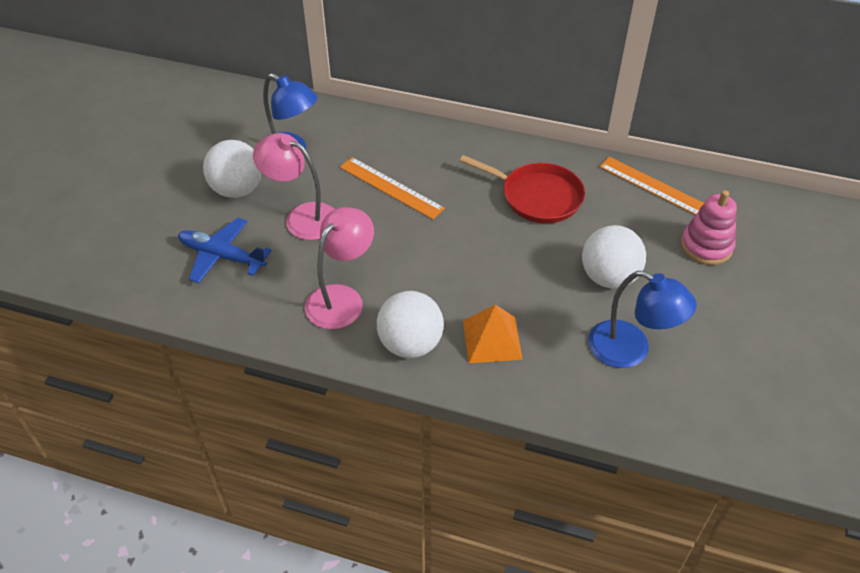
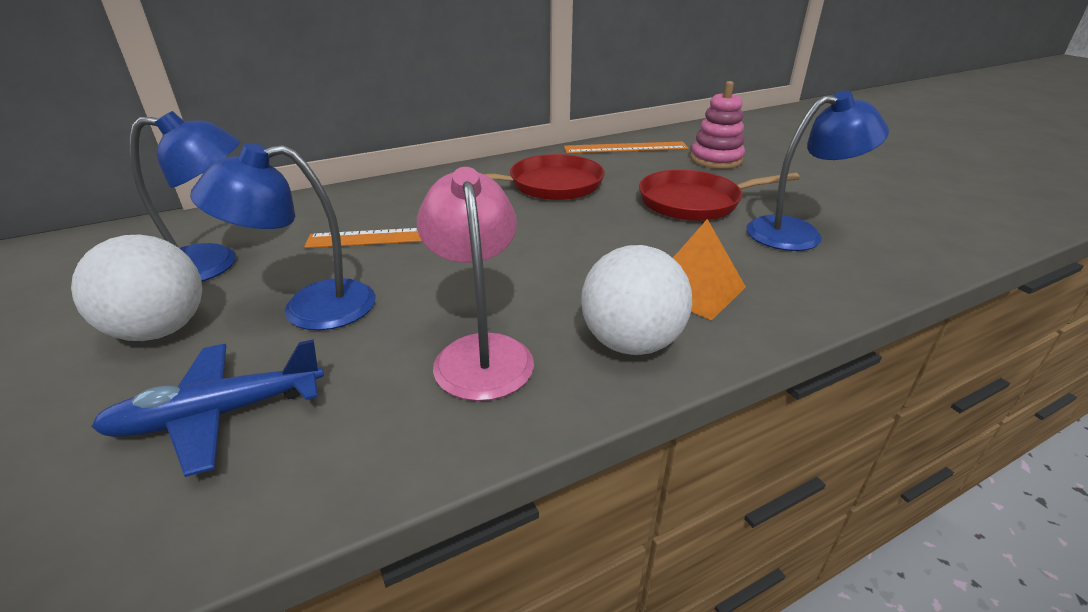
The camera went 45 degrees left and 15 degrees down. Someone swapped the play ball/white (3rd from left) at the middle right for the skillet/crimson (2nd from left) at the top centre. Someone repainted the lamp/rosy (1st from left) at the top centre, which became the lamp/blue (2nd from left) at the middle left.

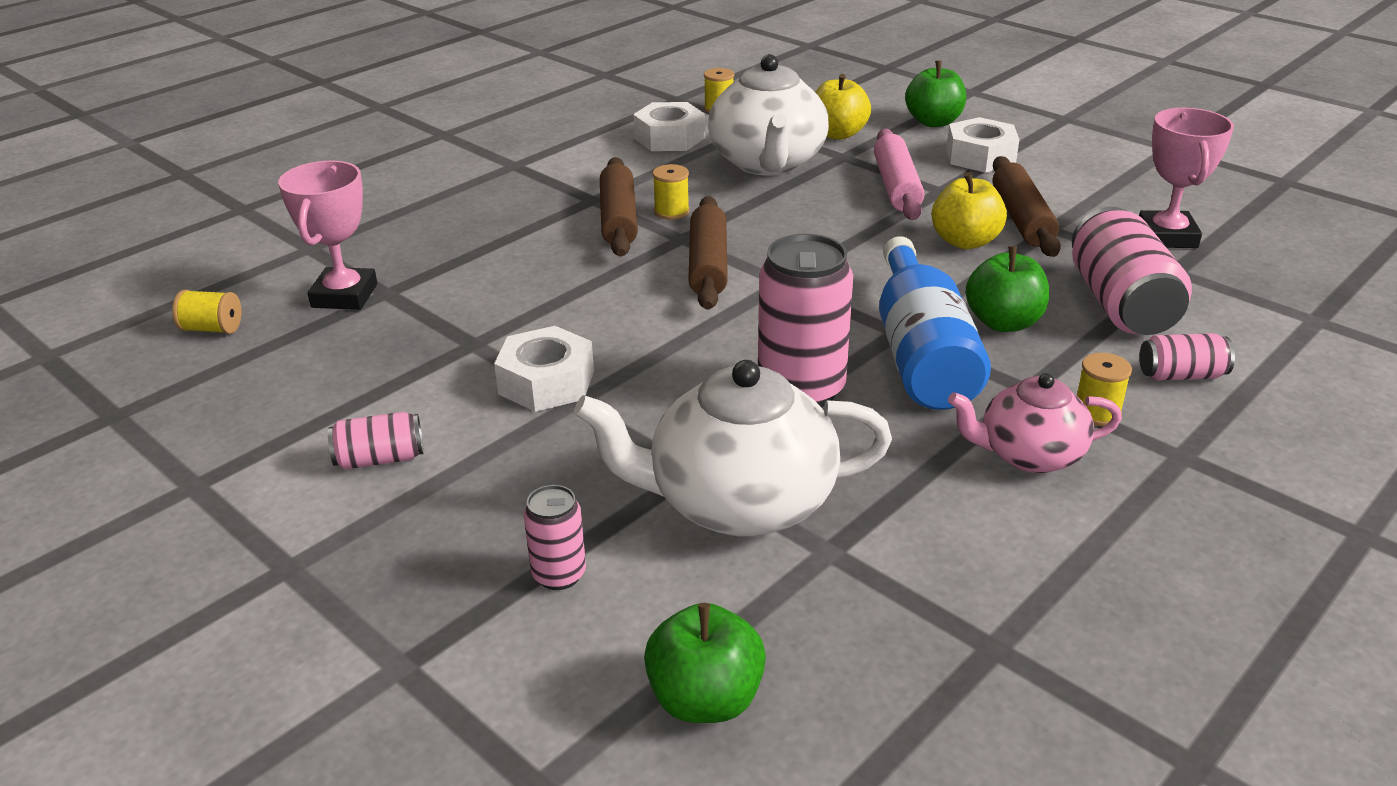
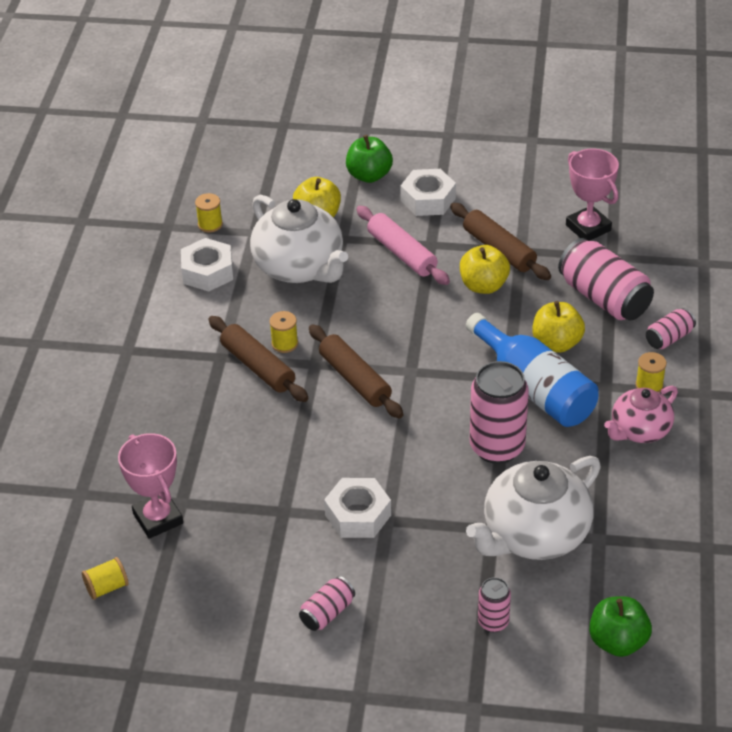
The camera went 35 degrees left and 10 degrees up. Someone repainted the toy apple/emerald (3rd from left) at the middle right, which became the toy apple/yellow (3rd from left) at the middle right.

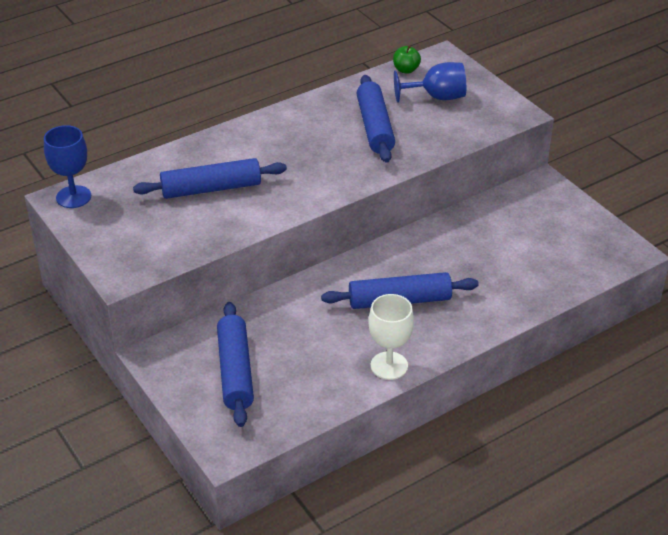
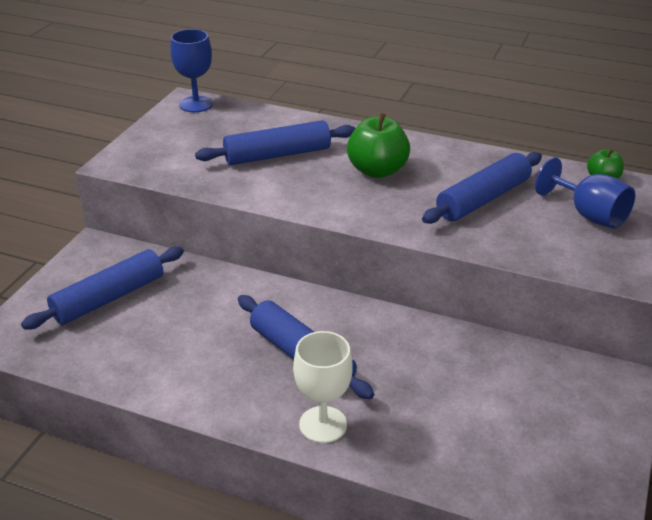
The camera went 55 degrees right and 5 degrees down. Someone put down the toy apple/emerald (1st from left) at the top centre. Someone carried the wine glass/white from the centre to the bottom centre. Someone rotated the rolling pin/blue (1st from left in the first image) at the top left by 60 degrees counterclockwise.

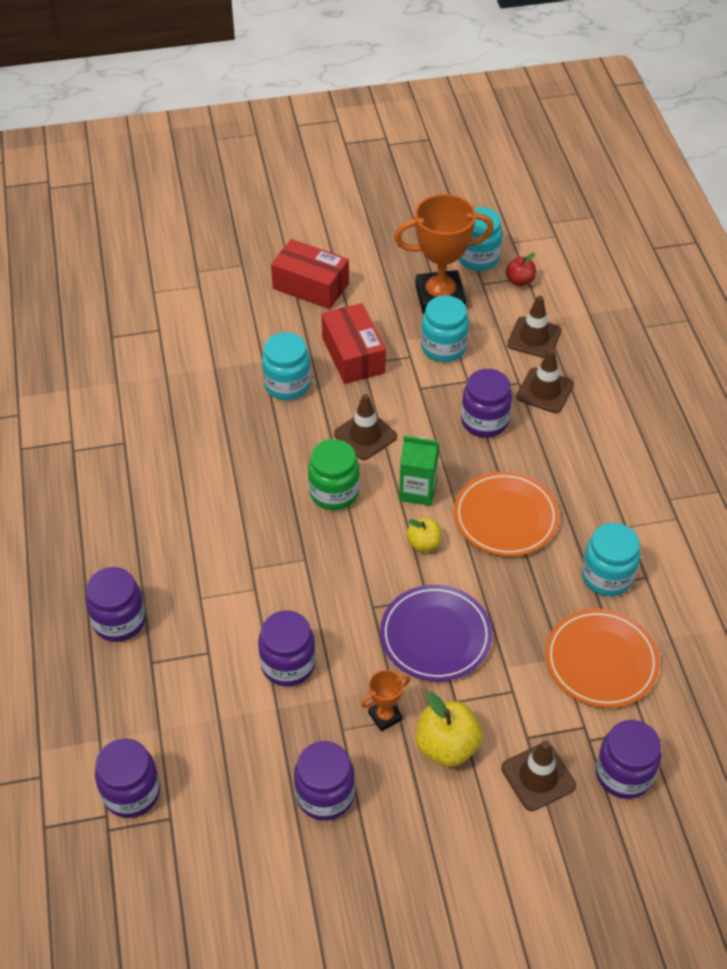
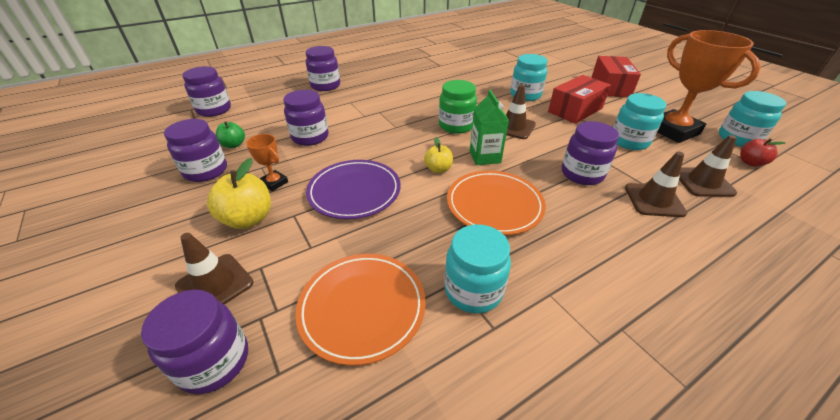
The camera went 70 degrees right and 10 degrees down. Someone put down the toy apple/emerald at the top left.

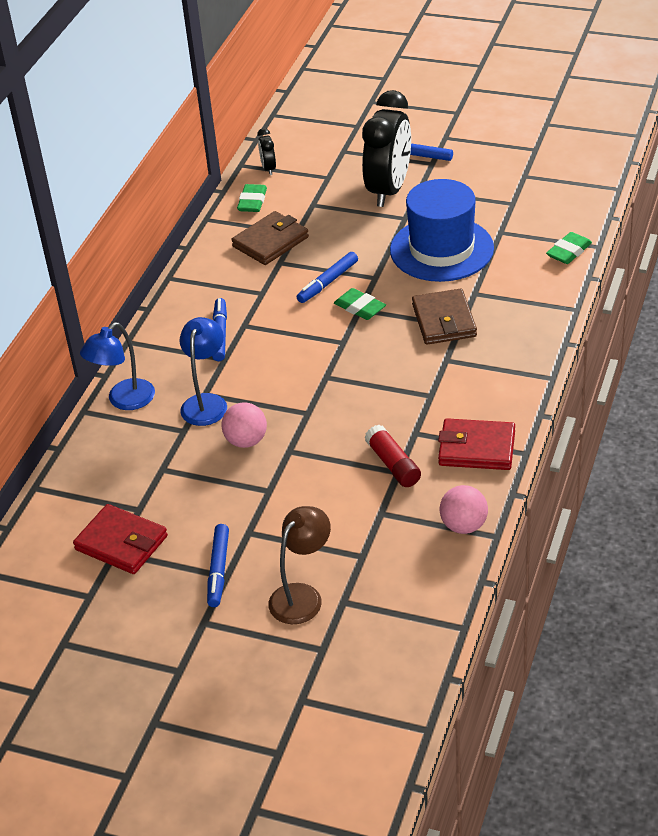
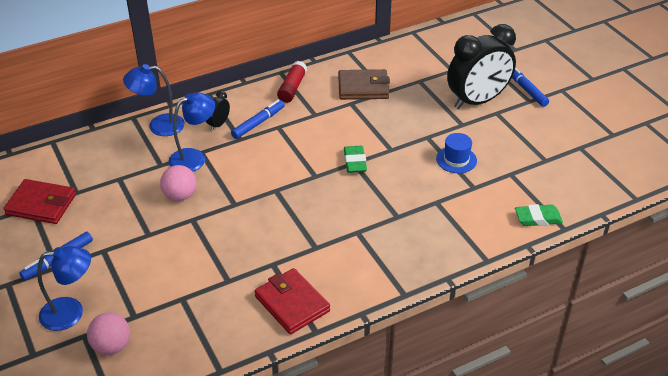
The camera went 40 degrees right and 0 degrees up. Someone took away the pencil eraser/emerald (1st from left) at the top centre. Someone took away the marker pen/blue (3rd from left) at the top centre. Someone took away the wallet/russet (2nd from left) at the middle right. Someone carried the clock/jet-black (1st from left) from the top centre to the top left. Someone carried the glue/crimson from the centre to the top centre. Someone carried the play ball/rosy (2nd from left in the first image) from the middle right to the bottom left. Someone repainted the lamp/russet at the bottom centre, which became the lamp/blue (1st from left) at the bottom left. Someone rotated the wallet/crimson (1st from left) at the middle left by 60 degrees counterclockwise. Someone scaled the tall hat/blue at the top right by 0.46.

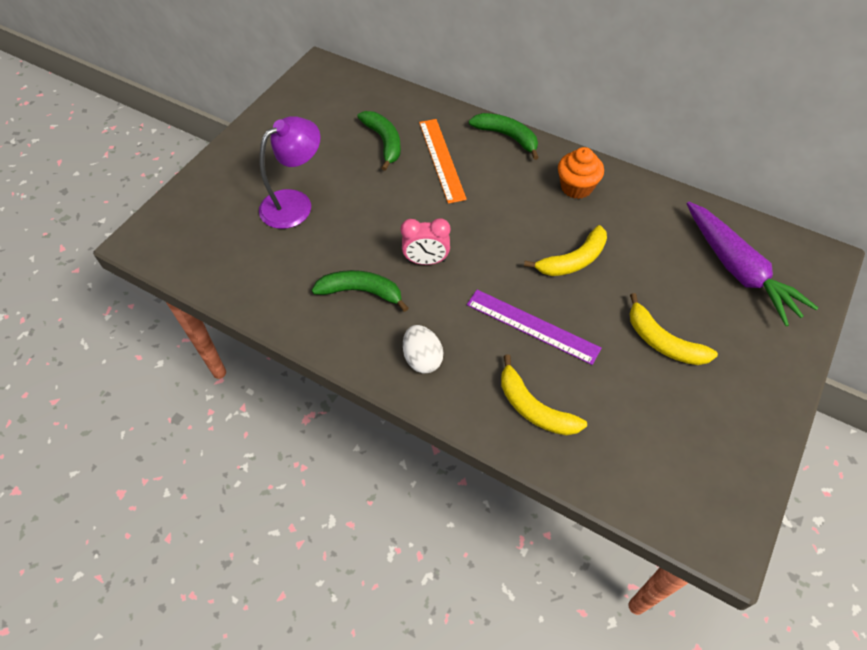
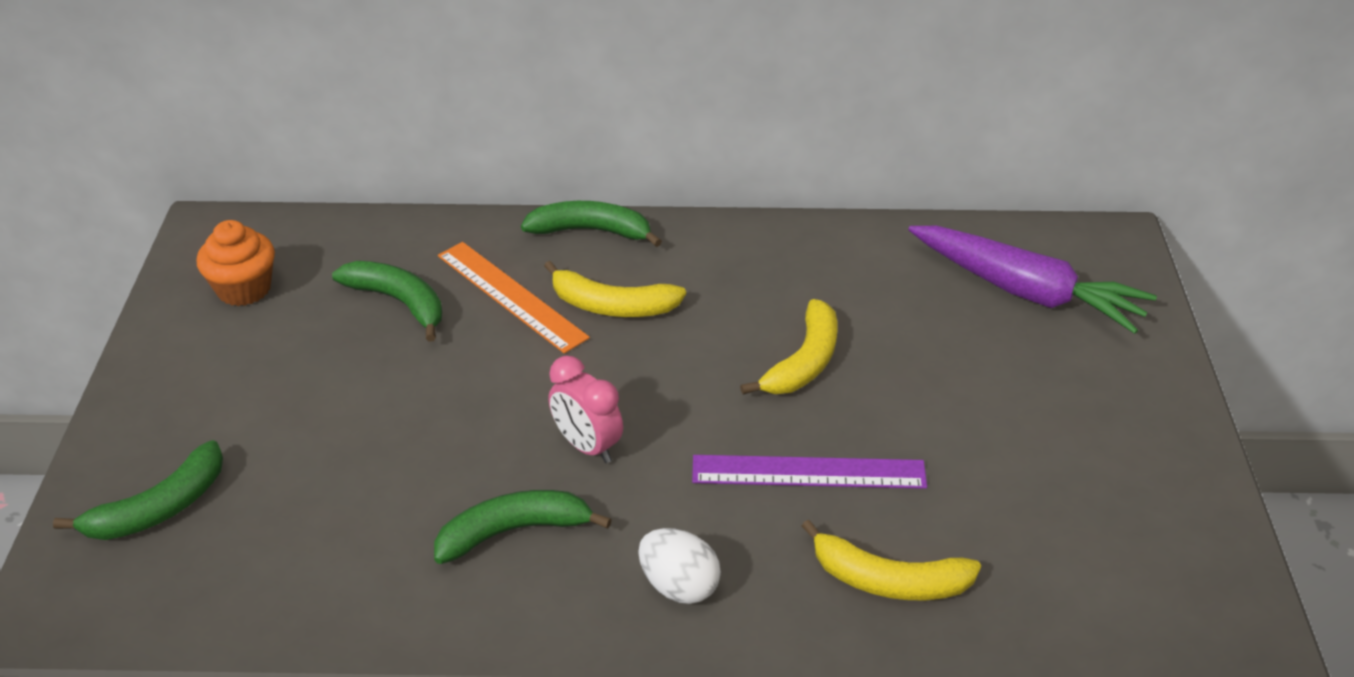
The camera went 30 degrees left and 15 degrees down. Someone took away the lamp/violet at the top centre. Someone put down the toy banana/emerald (1st from left) at the bottom left. Someone carried the fairy cake/orange from the top right to the middle left. Someone carried the toy banana/yellow (3rd from left in the first image) from the middle right to the centre. Someone rotated the clock/rosy at the centre by 75 degrees clockwise.

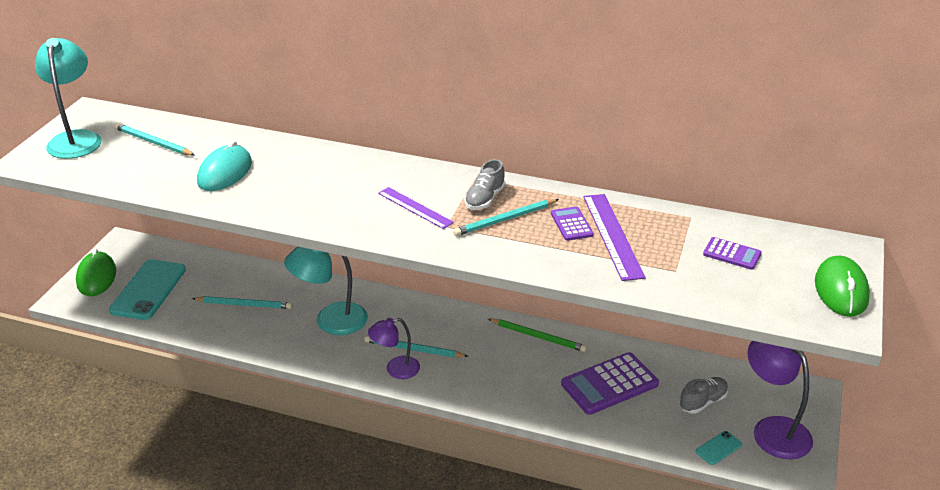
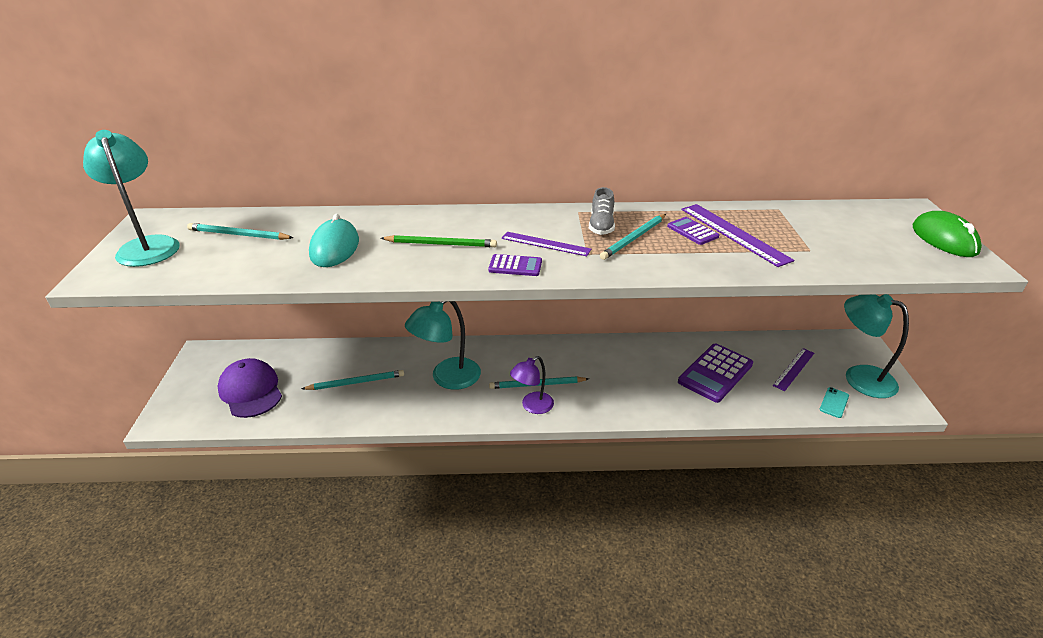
The camera went 20 degrees left and 0 degrees up. Someone took away the mouse/emerald (1st from left) at the middle left. Someone carried the wooden pencil/emerald from the bottom centre to the centre. Someone carried the calculator/violet (3rd from left in the first image) from the middle right to the centre. Someone swapped the smartphone/turquoise (1st from left) at the middle left for the cap/violet at the middle left. Someone swapped the shoe/gray (2nd from left) at the bottom right for the ruler/violet (3rd from left) at the middle right. Someone repainted the lamp/violet (2nd from left) at the bottom right, which became the lamp/turquoise (3rd from left) at the middle right.

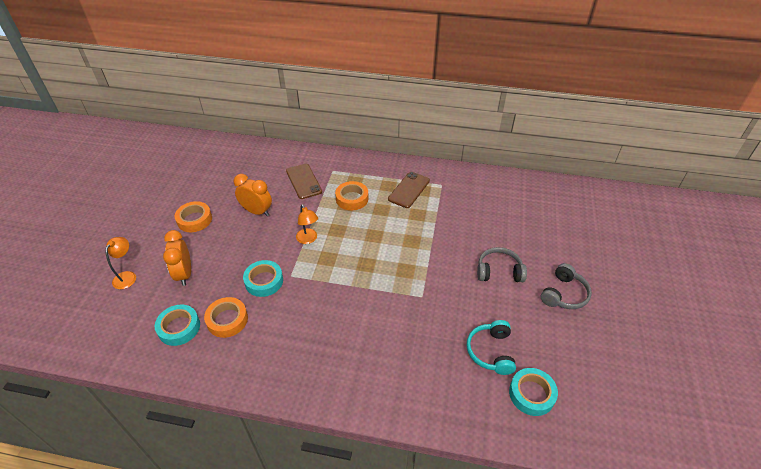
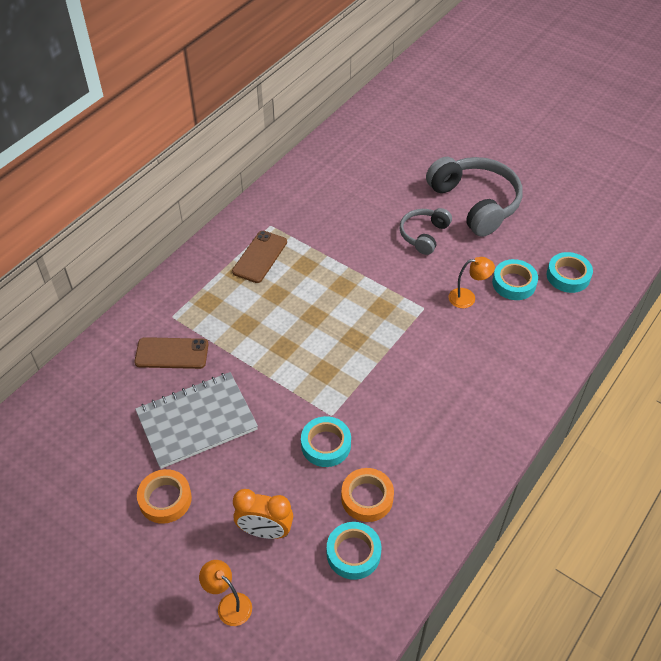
The camera went 65 degrees left and 5 degrees up. Someone took away the roll of tape/orange (3rd from left) at the centre. Someone carried the lamp/orange (2nd from left) from the centre to the middle right. Someone swapped the clock/orange (2nd from left) at the middle left for the notepad/gray at the middle left. Someone swapped the headset/turquoise at the bottom centre for the roll of tape/turquoise (3rd from left) at the middle right. Someone rotated the smartphone/russet (2nd from left) at the centre by 60 degrees clockwise. Someone scaled the headset/gray (2nd from left) at the middle right by 1.80.

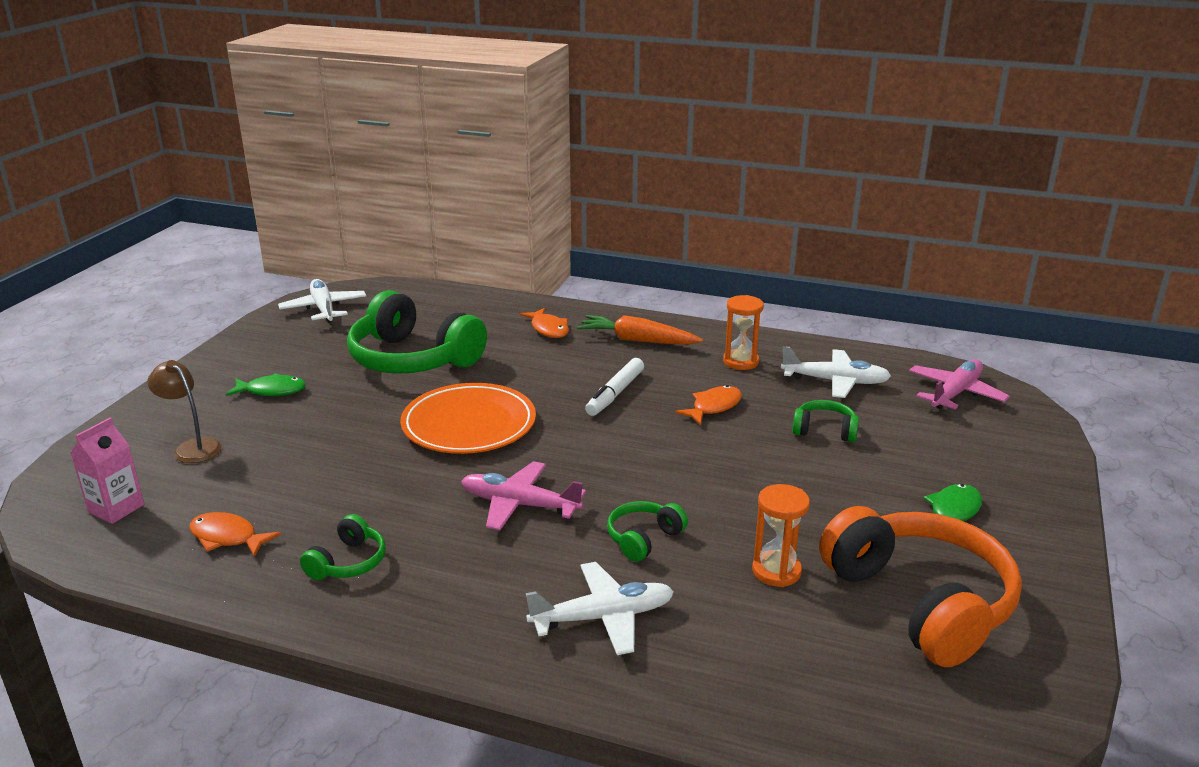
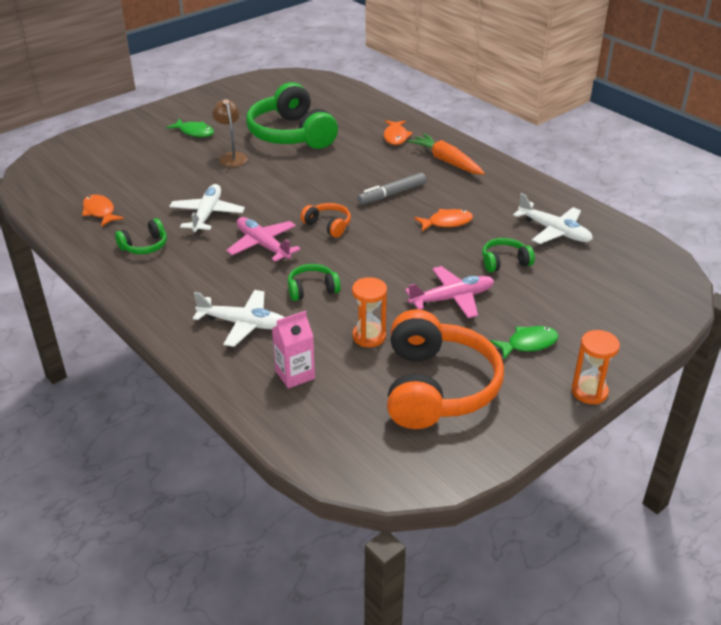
The camera went 30 degrees right and 10 degrees up. Someone took away the dinner plate/orange at the centre. Someone put down the headset/orange (1st from left) at the centre. Someone carried the milk carton/rosy from the middle left to the centre. Someone carried the lamp/russet from the middle left to the top left. Someone carried the toy plane/white (1st from left) from the middle left to the top left. Someone carried the sand timer/orange (1st from left in the first image) from the centre to the middle right. Someone carried the toy plane/rosy (2nd from left) from the middle right to the centre. Someone repainted the marker pen/white at the centre, which became the marker pen/gray at the top centre. Someone rotated the headset/emerald (4th from left) at the middle right by 60 degrees counterclockwise.

